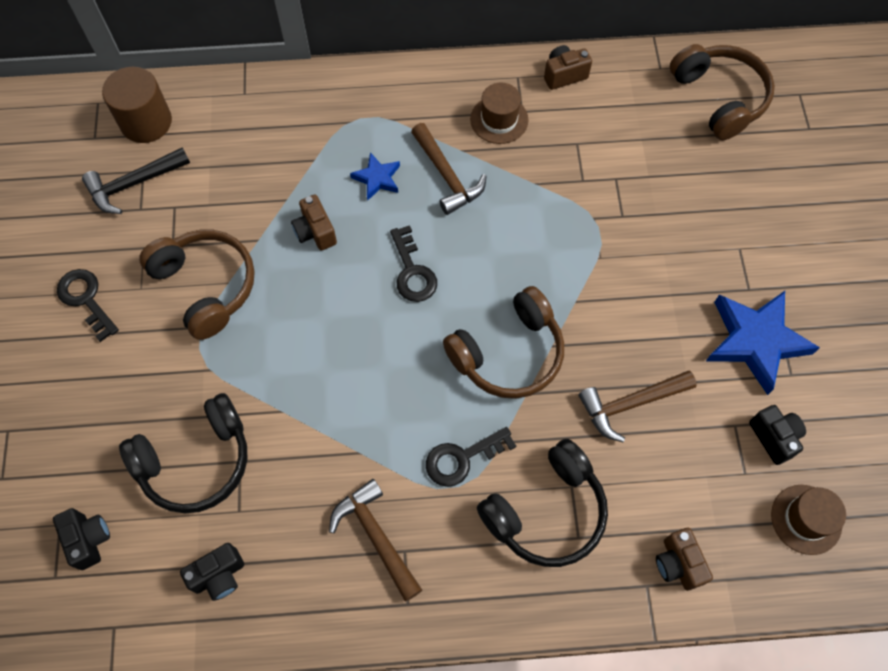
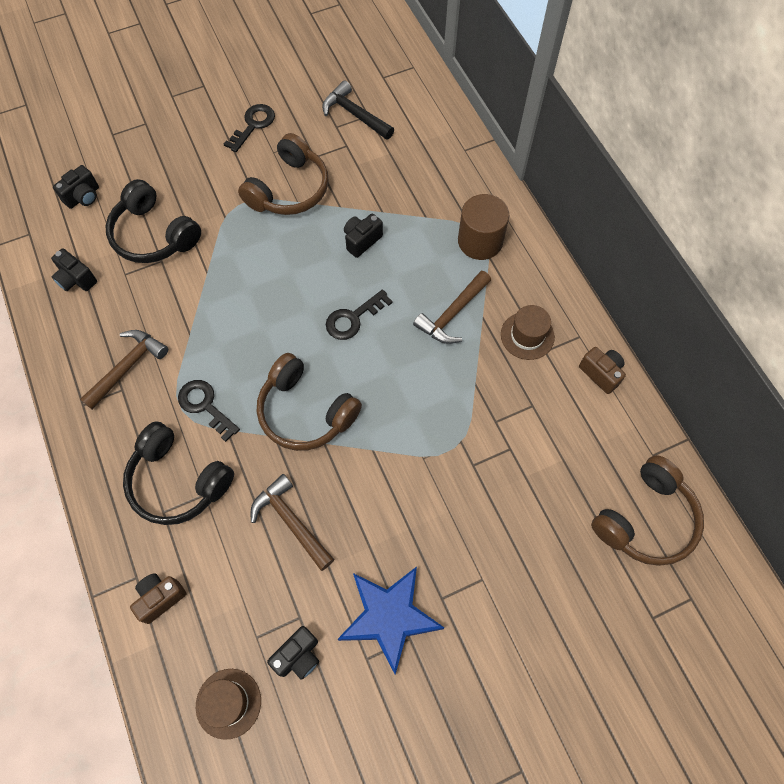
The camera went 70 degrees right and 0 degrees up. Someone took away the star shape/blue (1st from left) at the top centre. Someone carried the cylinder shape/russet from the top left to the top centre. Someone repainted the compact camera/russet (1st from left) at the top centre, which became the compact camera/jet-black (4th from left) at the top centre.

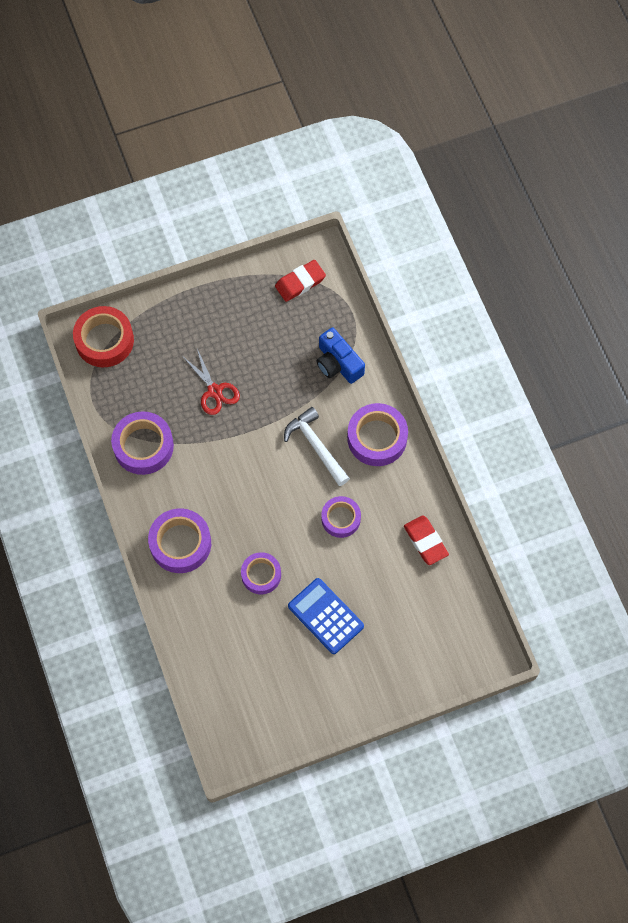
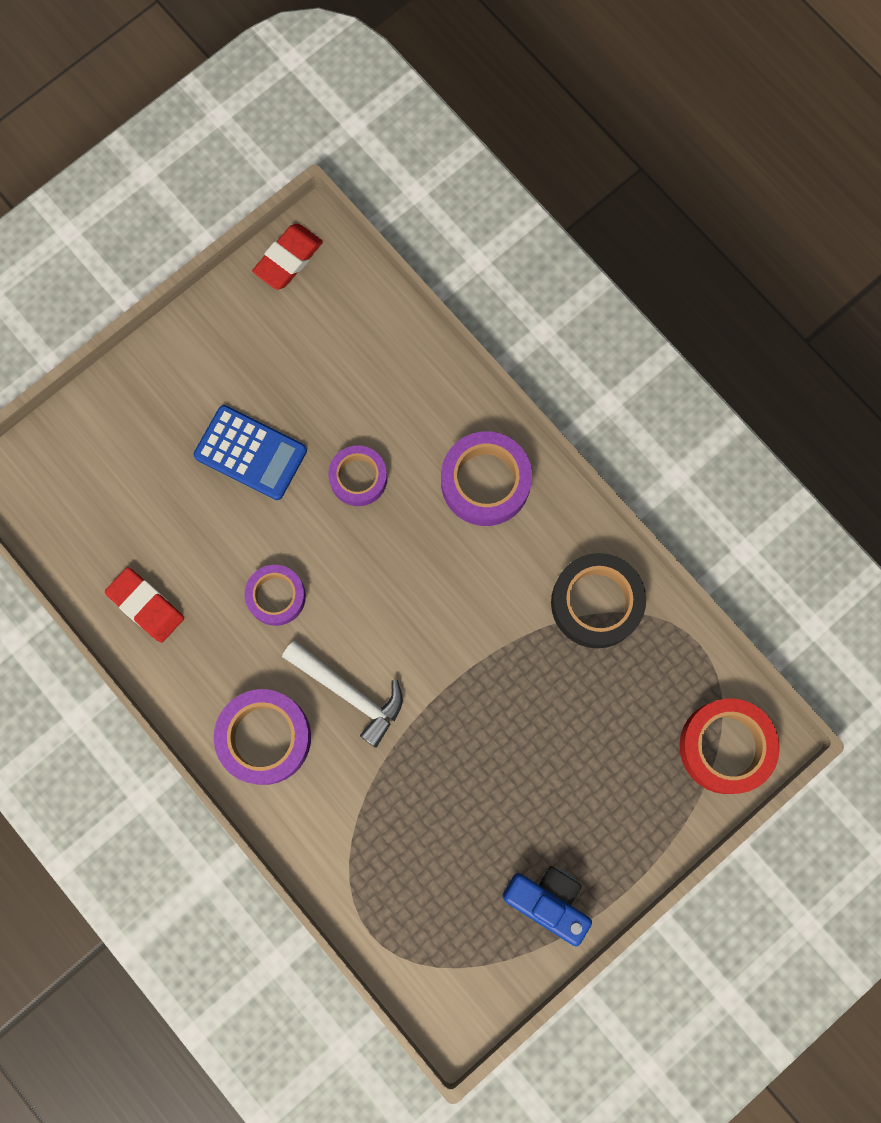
The camera went 160 degrees right and 10 degrees up. Someone took away the shears/crimson at the centre. Someone carried the pencil eraser/crimson (1st from left in the first image) from the top centre to the top left. Someone carried the compact camera/blue from the centre to the bottom centre. Someone repainted the roll of tape/violet (1st from left) at the middle left, which became the roll of tape/jet-black at the middle right.

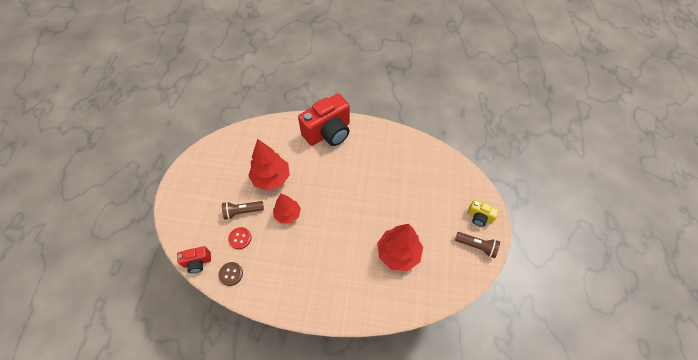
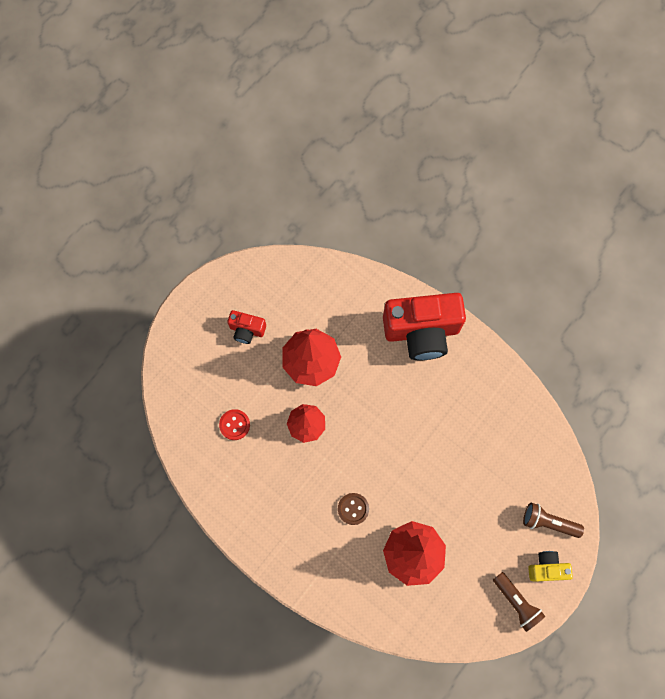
The camera went 30 degrees right and 15 degrees up. Someone carried the compact camera/crimson (1st from left) from the bottom left to the centre. Someone carried the button/russet from the bottom left to the bottom centre. Someone carried the torch/russet (1st from left in the first image) from the centre to the bottom right. Someone rotated the compact camera/yellow at the middle right by 120 degrees clockwise.

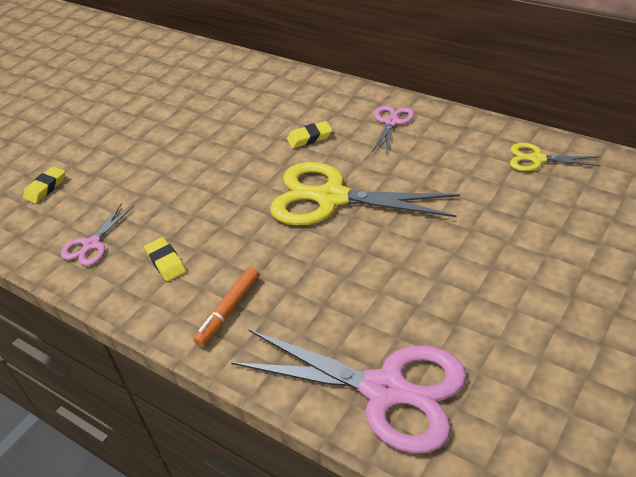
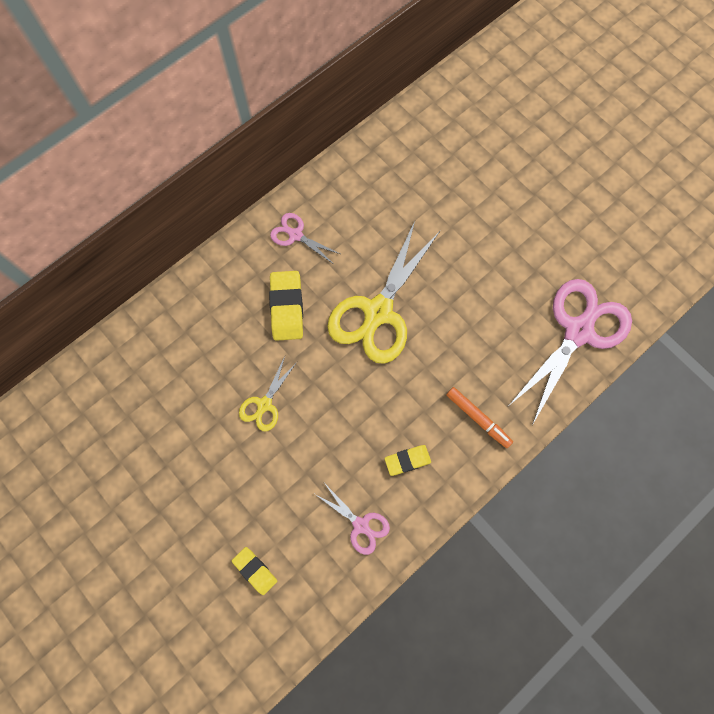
The camera went 80 degrees left and 30 degrees up. Someone carried the shears/yellow (2nd from left in the first image) from the top right to the centre. Someone scaled the pencil eraser/yellow (3rd from left in the first image) at the top centre by 1.63.

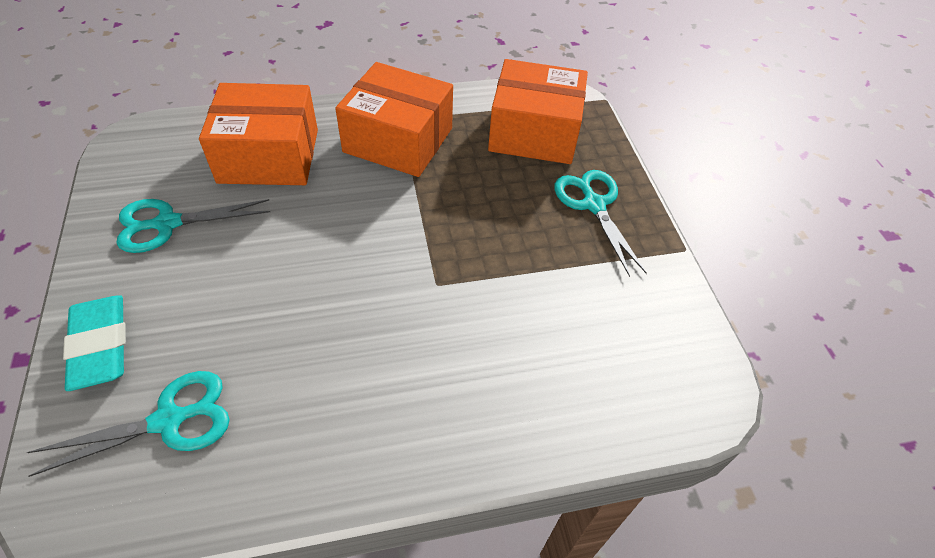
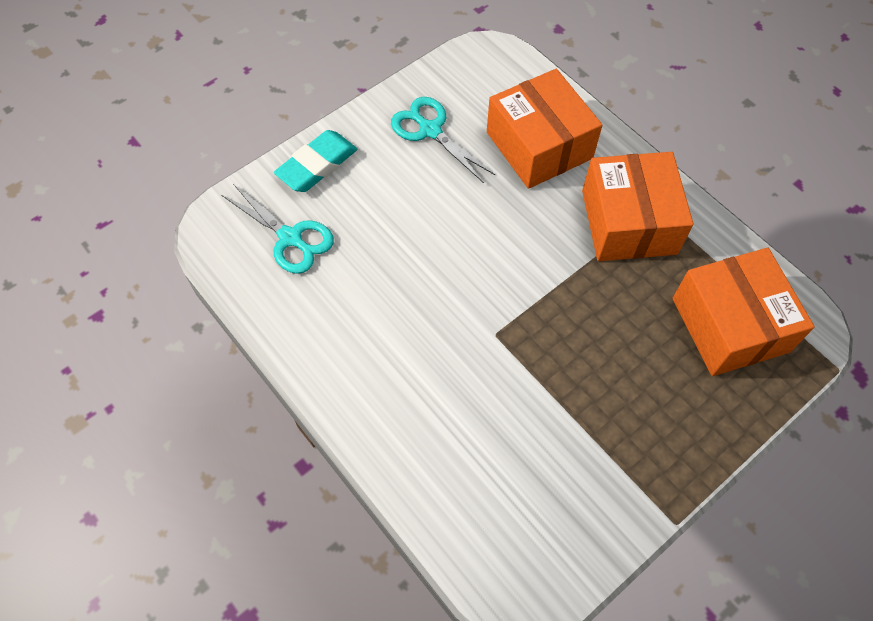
The camera went 65 degrees right and 10 degrees up. Someone took away the shears/turquoise (3rd from left) at the centre.

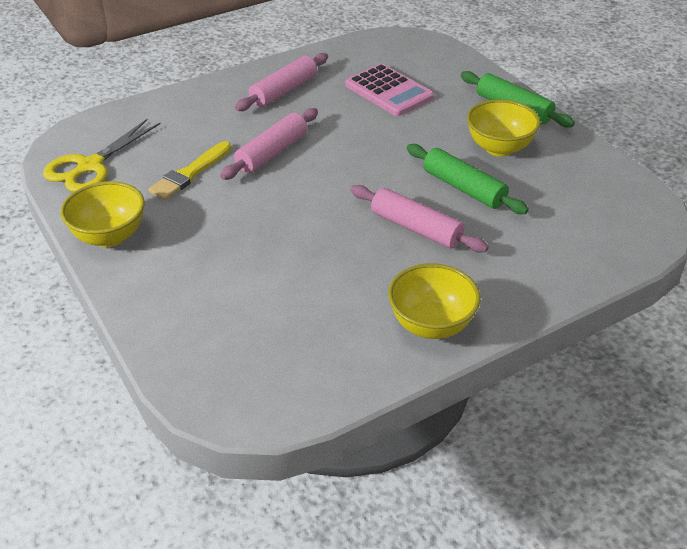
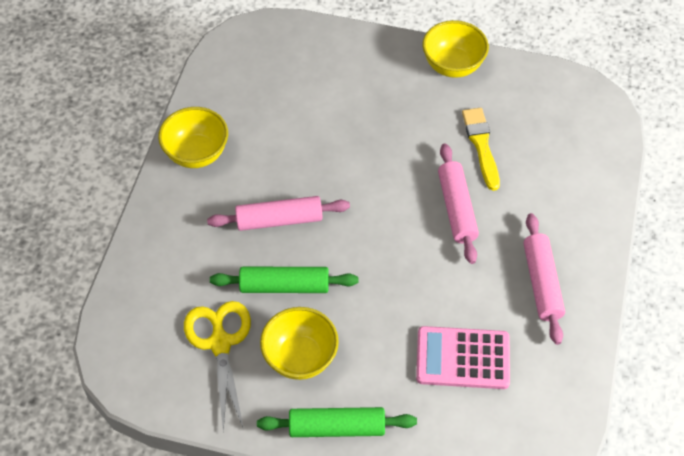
The camera went 135 degrees right and 15 degrees up. Someone carried the shears/yellow from the top left to the bottom left.

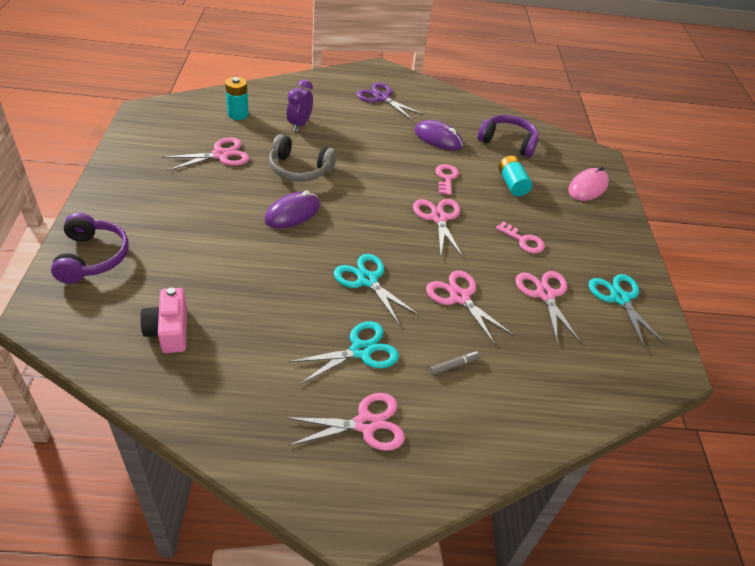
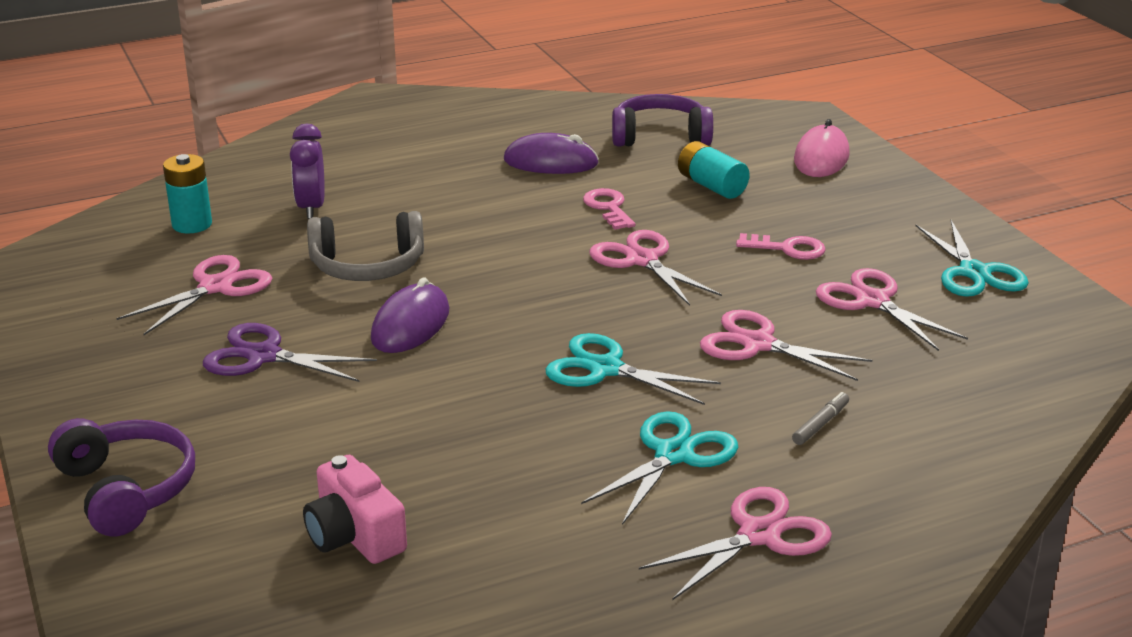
The camera went 20 degrees left and 15 degrees down. Someone carried the shears/violet from the top centre to the middle left. Someone rotated the shears/turquoise (3rd from left) at the middle right by 150 degrees counterclockwise.

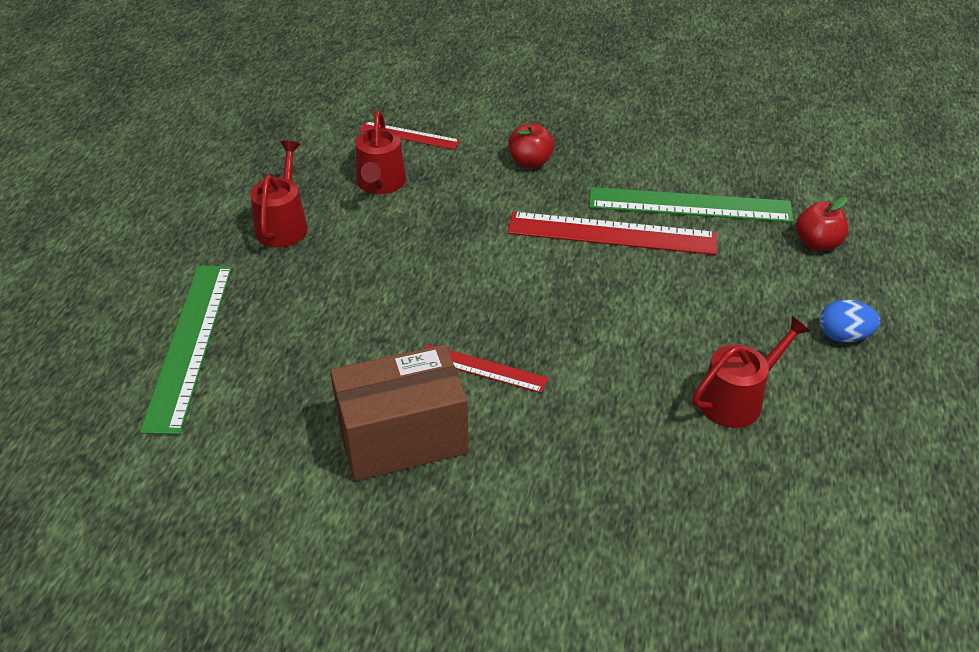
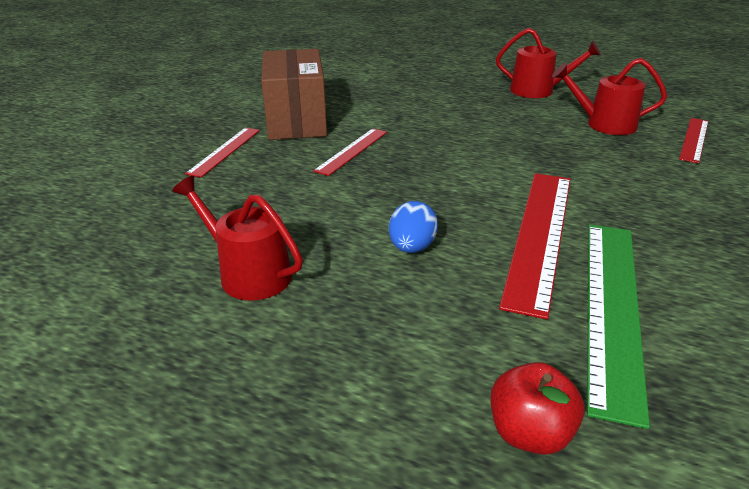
The camera went 100 degrees right and 10 degrees down. Someone took away the ruler/emerald (1st from left) at the middle left. Someone took away the toy apple/crimson (1st from left) at the top centre. Someone put down the ruler/crimson (1st from left) at the top left. Someone carried the egg/blue from the middle right to the centre. Someone rotated the sprinkling can/crimson (3rd from left in the first image) at the middle right by 150 degrees clockwise.

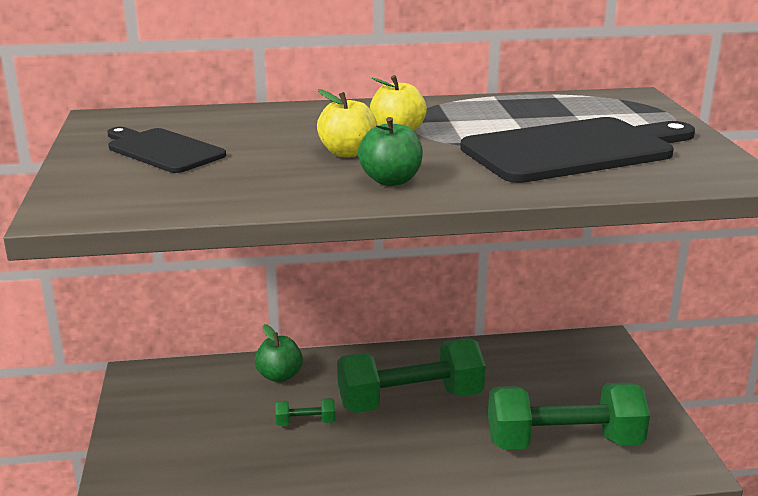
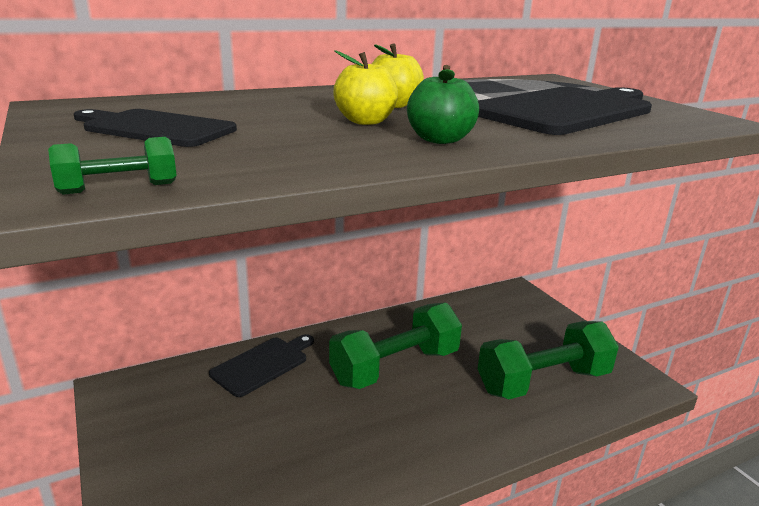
The camera went 20 degrees left and 0 degrees up. Someone carried the hand weight/emerald (1st from left) from the bottom centre to the top left. Someone swapped the toy apple/emerald (1st from left) at the bottom centre for the chopping board/jet-black (2nd from left) at the bottom centre.

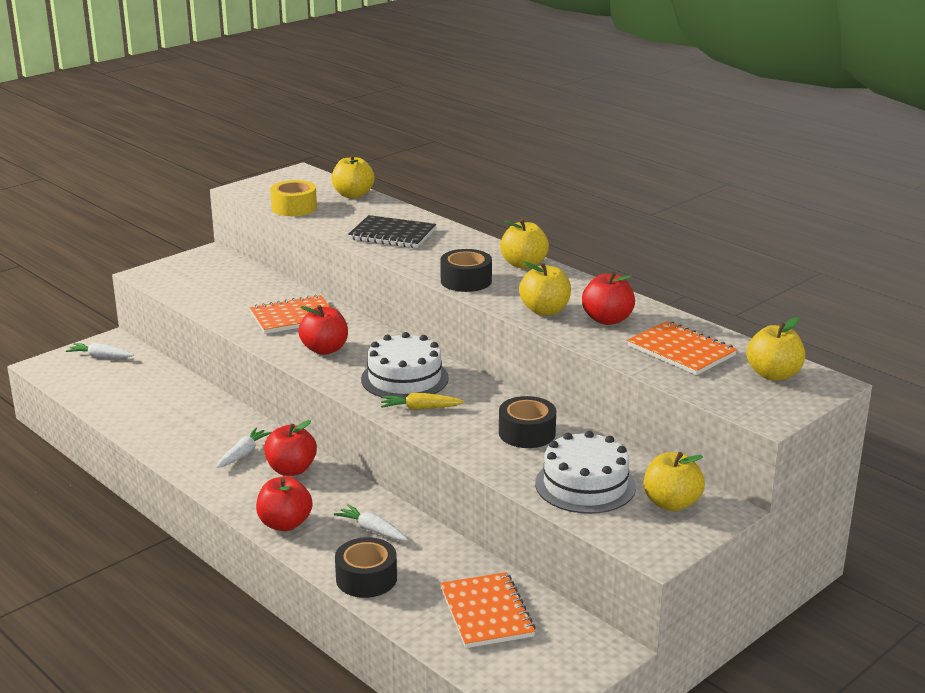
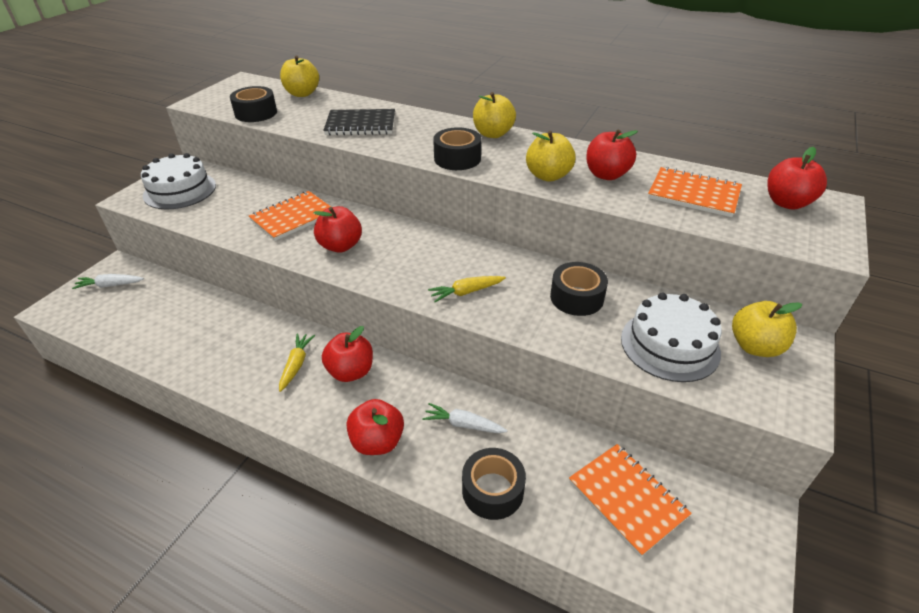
The camera went 20 degrees left and 15 degrees up. Someone carried the layer cake/white (1st from left) from the centre to the top left. Someone repainted the toy carrot/white (2nd from left) at the middle left, which became the toy carrot/yellow (1st from left) at the middle left. Someone repainted the roll of tape/yellow at the top left, which became the roll of tape/jet-black (1st from left) at the top left. Someone repainted the toy apple/yellow (5th from left) at the middle right, which became the toy apple/crimson (5th from left) at the top right.

